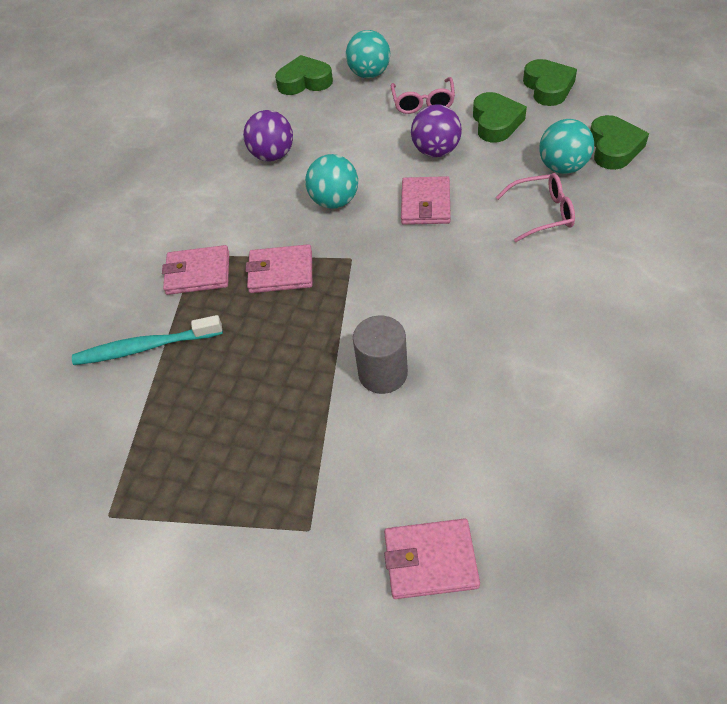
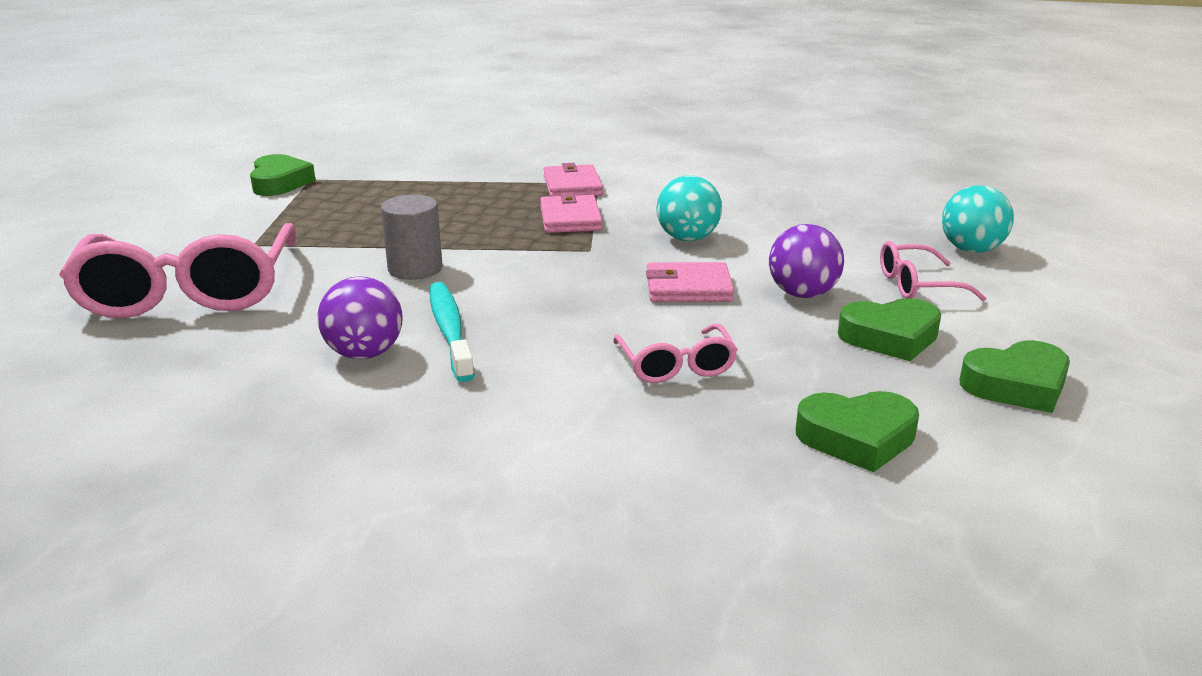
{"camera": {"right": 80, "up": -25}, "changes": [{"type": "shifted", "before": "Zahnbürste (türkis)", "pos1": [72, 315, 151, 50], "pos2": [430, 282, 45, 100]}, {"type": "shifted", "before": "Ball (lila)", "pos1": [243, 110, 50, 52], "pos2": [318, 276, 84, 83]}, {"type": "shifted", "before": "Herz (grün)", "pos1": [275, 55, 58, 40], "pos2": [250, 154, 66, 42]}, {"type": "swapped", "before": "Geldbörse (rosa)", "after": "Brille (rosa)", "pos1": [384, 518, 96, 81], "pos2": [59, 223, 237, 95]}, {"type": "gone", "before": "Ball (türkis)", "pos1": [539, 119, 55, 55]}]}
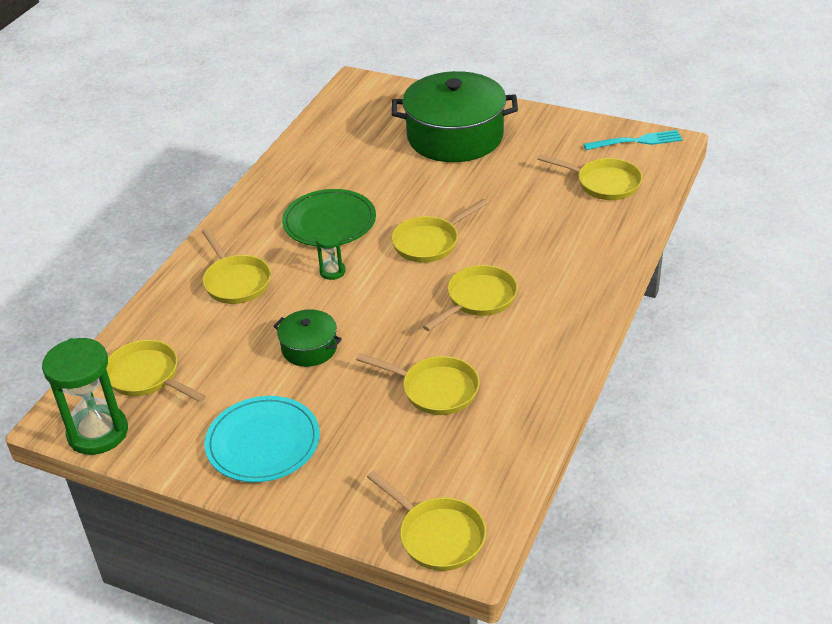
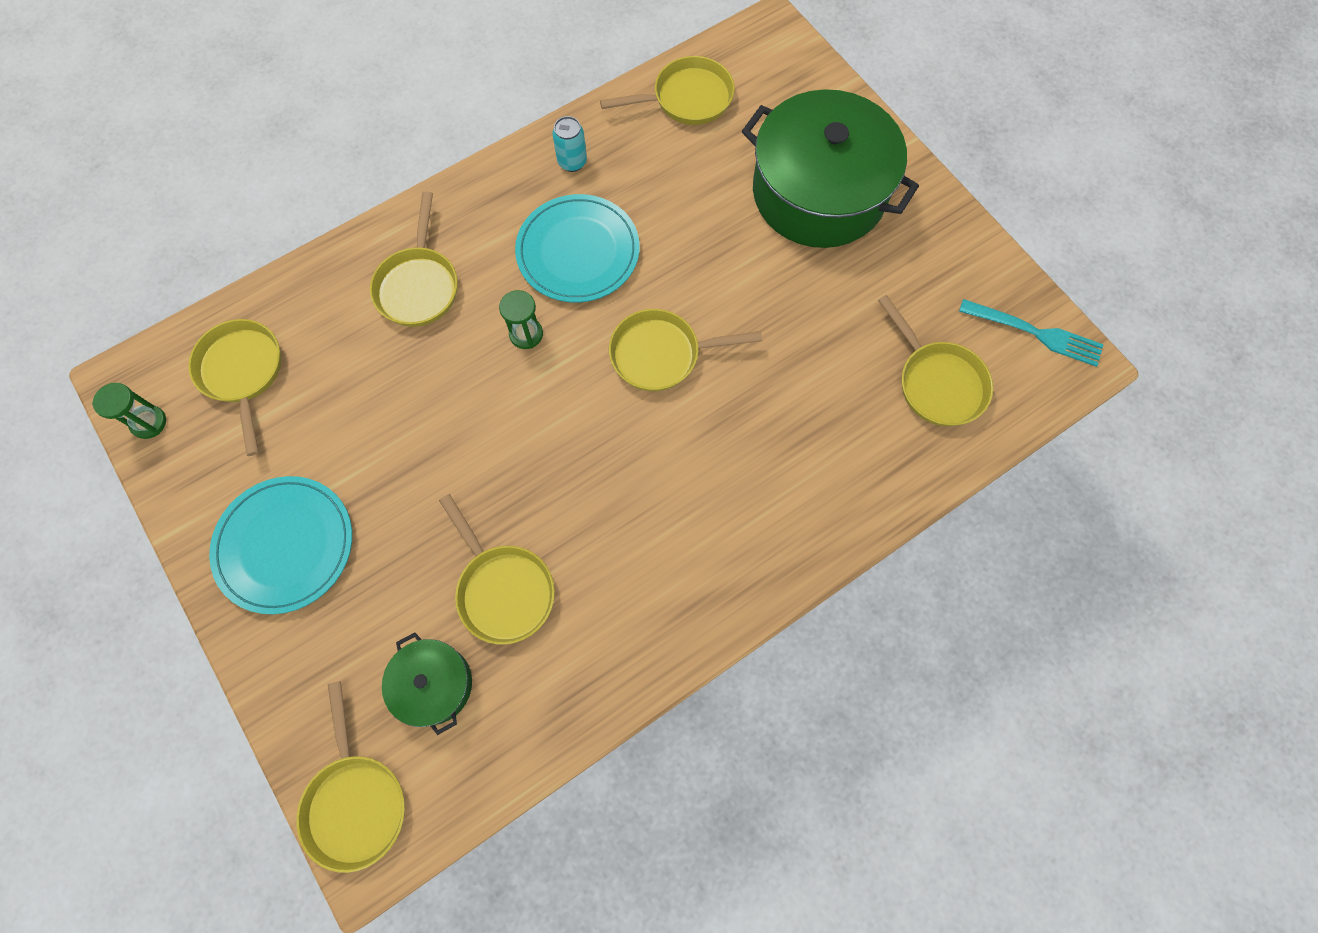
{"camera": {"right": 30, "up": 30}, "changes": [{"type": "scaled", "before": "Sanduhr (grün)", "pos1": [42, 338, 86, 117], "pos2": [92, 383, 74, 56], "scale": 0.49}, {"type": "shifted", "before": "Kochtopf (grün)", "pos1": [273, 309, 69, 58], "pos2": [382, 632, 90, 103]}, {"type": "repainted", "before": "Teller (grün)", "after": "Teller (türkis)", "pos1": [282, 189, 94, 57], "pos2": [515, 194, 125, 108]}, {"type": "shifted", "before": "Pfanne (gelb)", "pos1": [422, 265, 96, 66], "pos2": [600, 56, 135, 69]}, {"type": "new", "after": "Dose (türkis)", "pos2": [552, 116, 35, 56]}]}
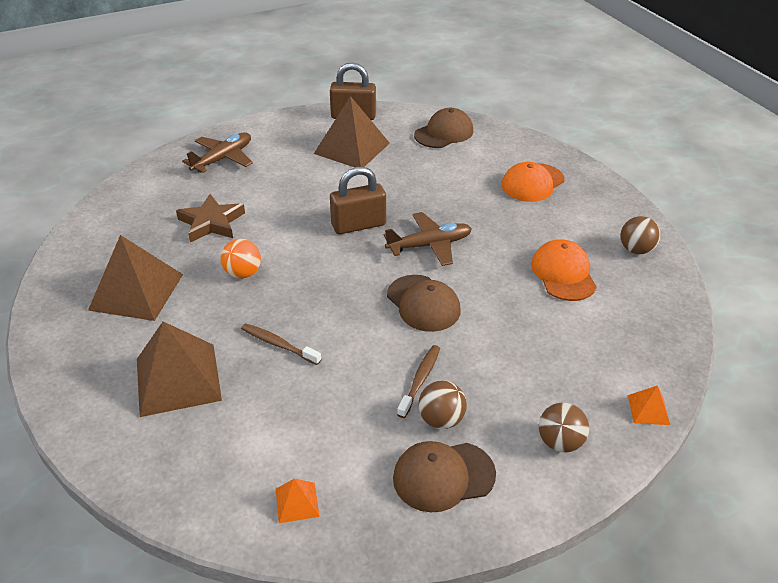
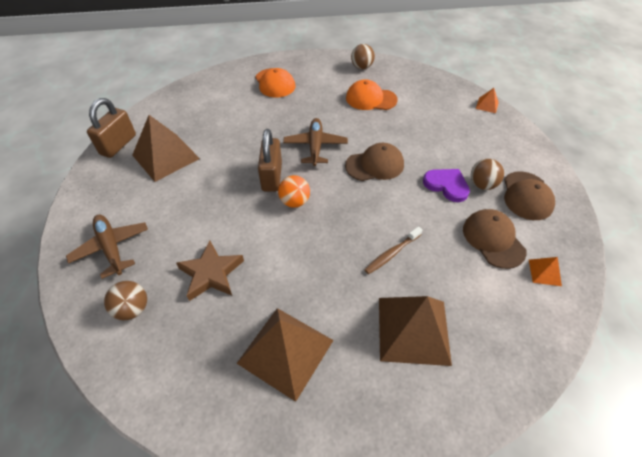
{"camera": {"right": -70, "up": 10}, "changes": [{"type": "shifted", "before": "Ball (orange)", "pos1": [221, 239, 40, 39], "pos2": [278, 175, 32, 33]}, {"type": "swapped", "before": "Zahnbürste (braun)", "after": "Herz (lila)", "pos1": [397, 345, 43, 73], "pos2": [423, 169, 47, 33]}, {"type": "shifted", "before": "Kappe (braun)", "pos1": [414, 108, 59, 40], "pos2": [463, 209, 64, 60]}, {"type": "shifted", "before": "Ball (braun)", "pos1": [539, 402, 50, 51], "pos2": [104, 281, 43, 39]}]}
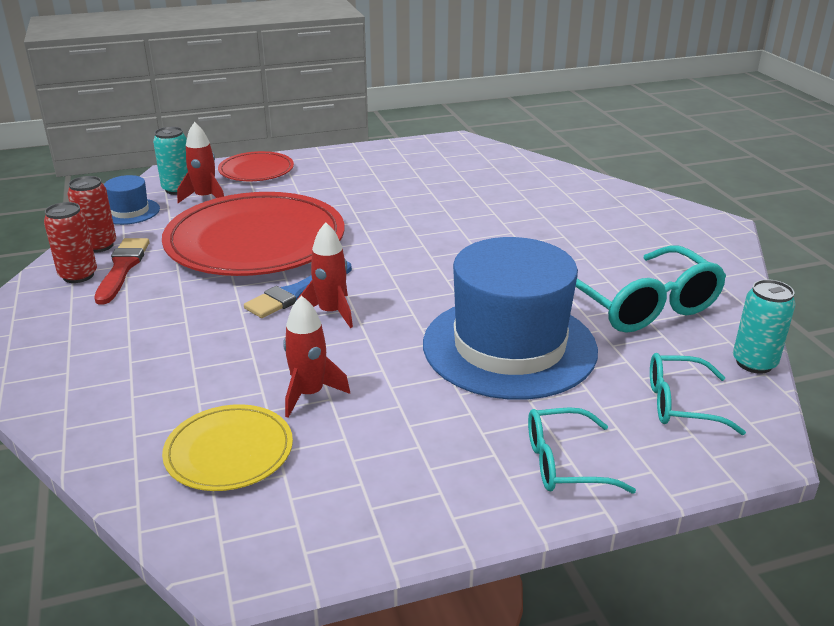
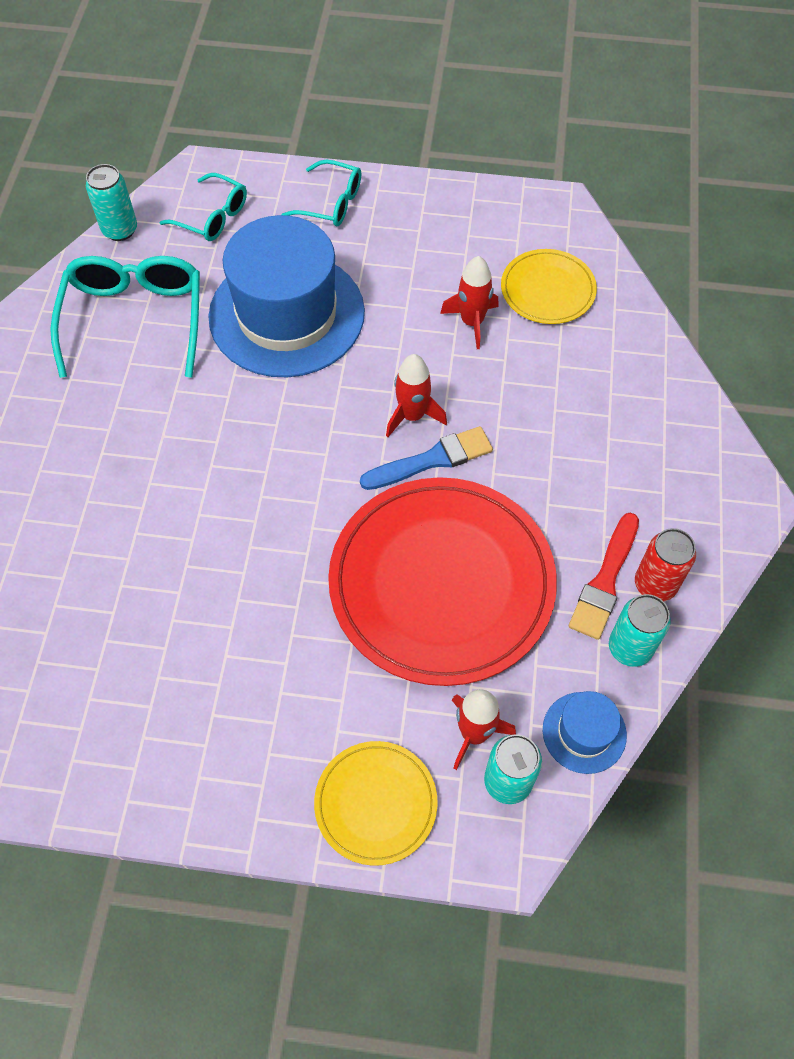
{"camera": {"right": -155, "up": 30}, "changes": [{"type": "repainted", "before": "Dose (rot)", "after": "Dose (türkis)", "pos1": [67, 176, 49, 77], "pos2": [609, 594, 62, 73]}, {"type": "repainted", "before": "Teller (rot)", "after": "Teller (gelb)", "pos1": [218, 151, 76, 30], "pos2": [314, 741, 124, 125]}]}
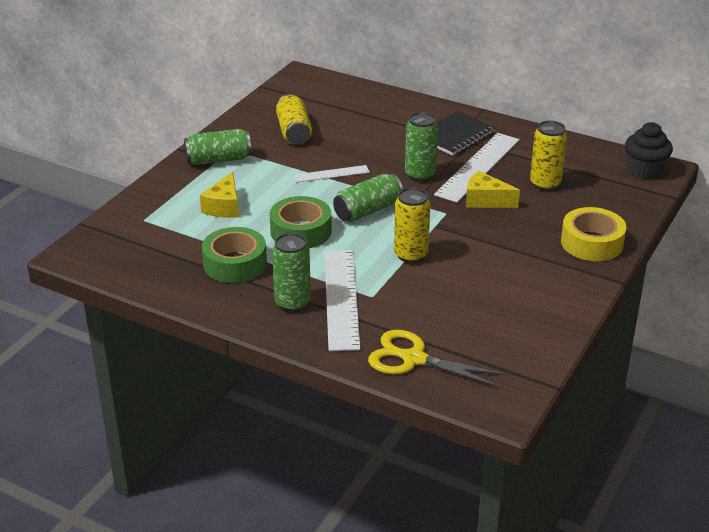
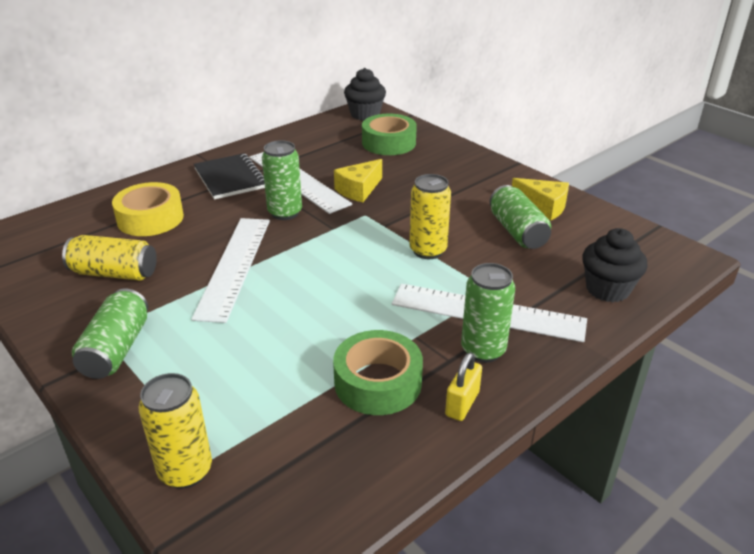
{"camera": {"right": -70, "up": 0}, "changes": [{"type": "shifted", "before": "Käse (gelb)", "pos1": [200, 172, 39, 46], "pos2": [512, 178, 57, 43]}, {"type": "shifted", "before": "Klebeband (grün)", "pos1": [270, 196, 62, 52], "pos2": [362, 114, 55, 41]}, {"type": "scaled", "before": "Lineal (weiß)", "pos1": [293, 165, 77, 18], "pos2": [191, 218, 79, 105], "scale": 1.86}, {"type": "shifted", "before": "Dose (grün)", "pos1": [333, 173, 70, 49], "pos2": [490, 185, 61, 64]}, {"type": "swapped", "before": "Schere (gelb)", "after": "Muffin (schwarz)", "pos1": [368, 330, 138, 58], "pos2": [582, 228, 66, 74]}, {"type": "shifted", "before": "Dose (gelb)", "pos1": [530, 120, 37, 71], "pos2": [139, 373, 73, 116]}, {"type": "shifted", "before": "Klebeband (gelb)", "pos1": [561, 207, 66, 54], "pos2": [112, 182, 72, 54]}, {"type": "new", "after": "Vorhängeschloss (gelb)", "pos2": [445, 352, 37, 69]}]}
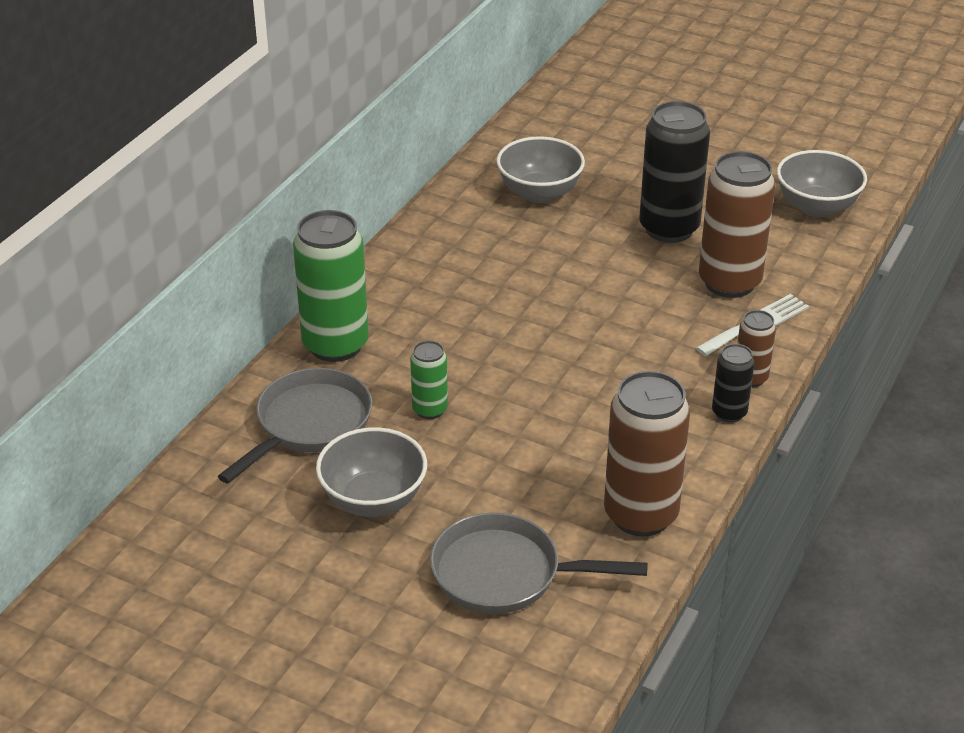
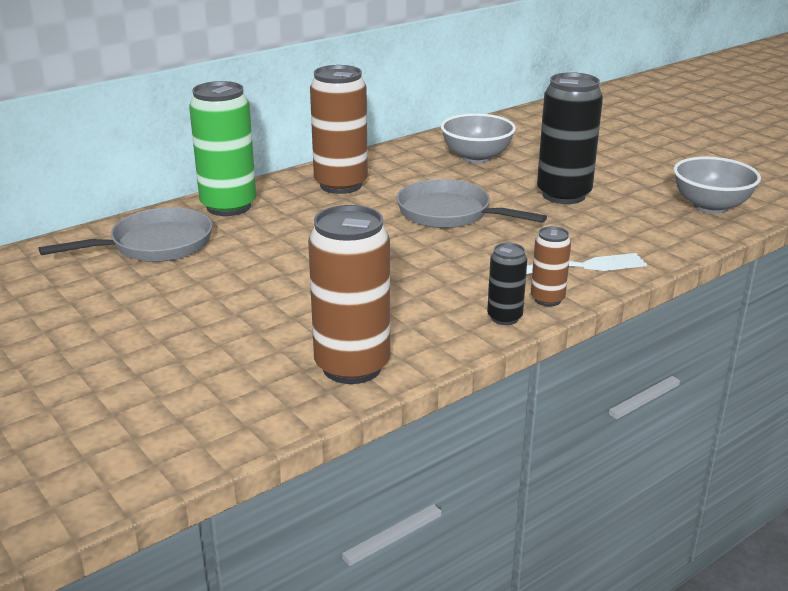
{"camera": {"right": 25, "up": -10}, "changes": [{"type": "gone", "before": "Schüssel (grau)", "pos1": [316, 427, 111, 90]}, {"type": "gone", "before": "Dose (grün)", "pos1": [410, 341, 38, 78]}, {"type": "shifted", "before": "Pfanne (grau)", "pos1": [430, 513, 218, 101], "pos2": [397, 179, 150, 49]}, {"type": "shifted", "before": "Dose (braun)", "pos1": [699, 151, 77, 147], "pos2": [310, 65, 58, 129]}]}
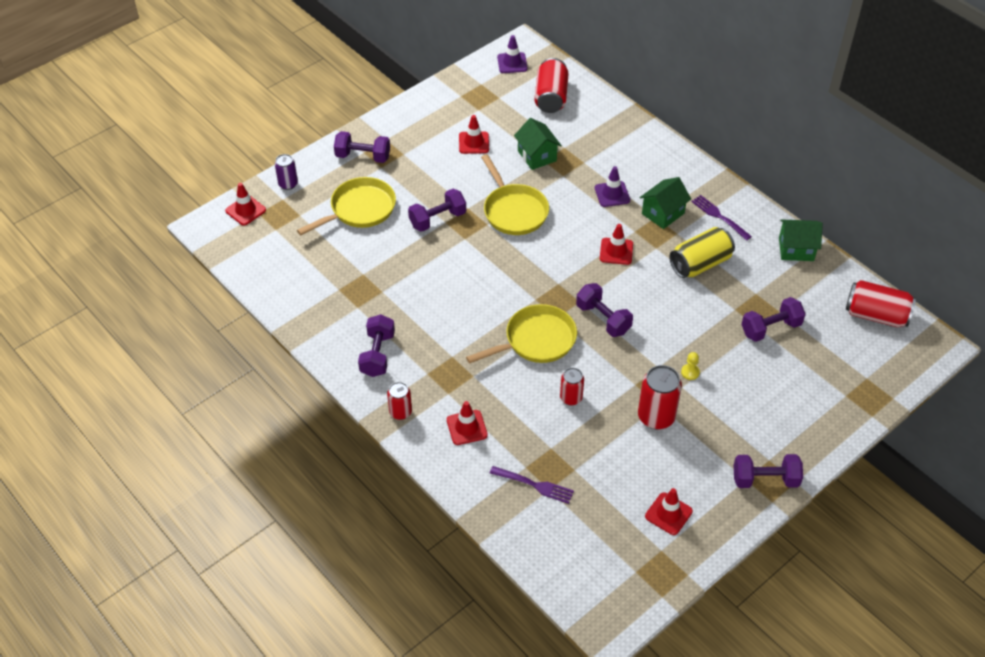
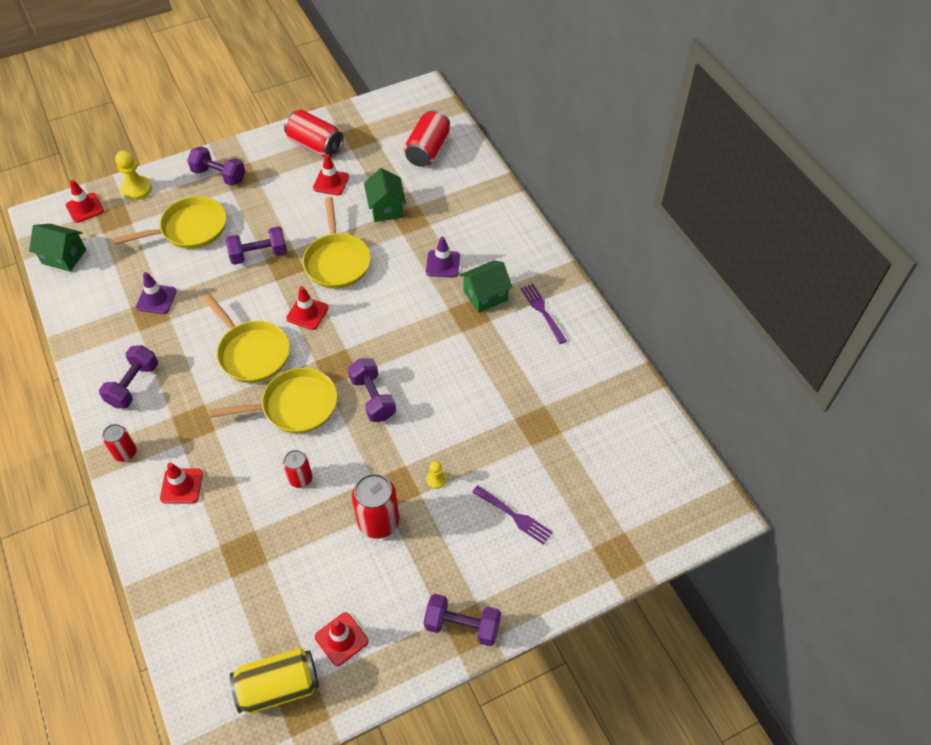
{"camera": {"right": 15, "up": 5}, "changes": [{"type": "swapped", "before": "Dose (lila)", "after": "Bauer (gelb)", "pos1": [275, 154, 23, 36], "pos2": [115, 150, 37, 50]}, {"type": "shifted", "before": "Gabel (lila)", "pos1": [490, 466, 84, 38], "pos2": [472, 485, 81, 60]}, {"type": "shifted", "before": "Leitkegel (lila)", "pos1": [497, 35, 31, 38], "pos2": [136, 272, 41, 42]}, {"type": "shifted", "before": "Leitkegel (rot)", "pos1": [600, 224, 33, 41], "pos2": [286, 286, 43, 44]}, {"type": "shifted", "before": "Dose (gelb)", "pos1": [669, 227, 66, 51], "pos2": [230, 648, 89, 65]}, {"type": "gone", "before": "Hantel (lila)", "pos1": [741, 297, 65, 45]}, {"type": "shifted", "before": "Haus (grün)", "pos1": [779, 219, 44, 42], "pos2": [29, 224, 57, 48]}, {"type": "shifted", "before": "Dose (rot)", "pos1": [846, 280, 70, 47], "pos2": [284, 110, 60, 47]}, {"type": "new", "after": "Pfanne (gelb)", "pos2": [203, 294, 87, 89]}]}
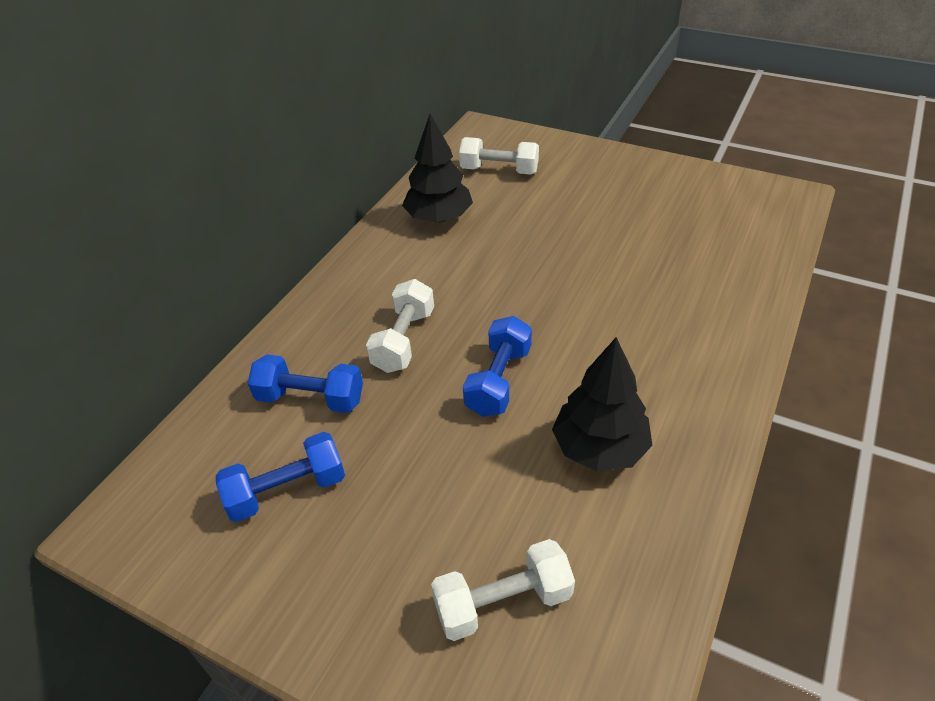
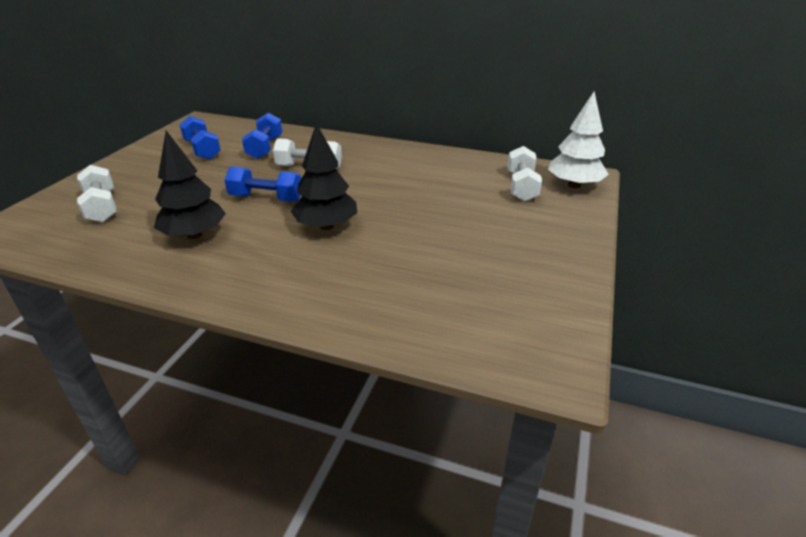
{"camera": {"right": 80, "up": -10}, "changes": [{"type": "shifted", "before": "Baum (schwarz)", "pos1": [402, 114, 71, 109], "pos2": [291, 123, 66, 107]}, {"type": "new", "after": "Baum (weiß)", "pos2": [548, 92, 61, 96]}]}
